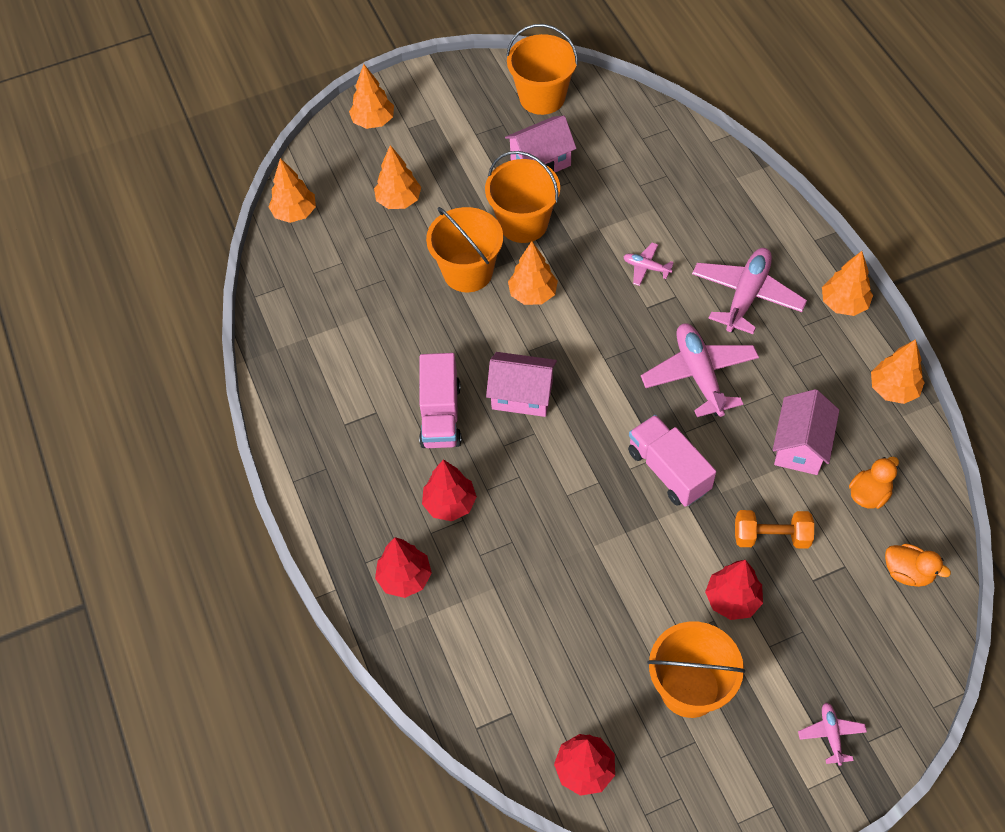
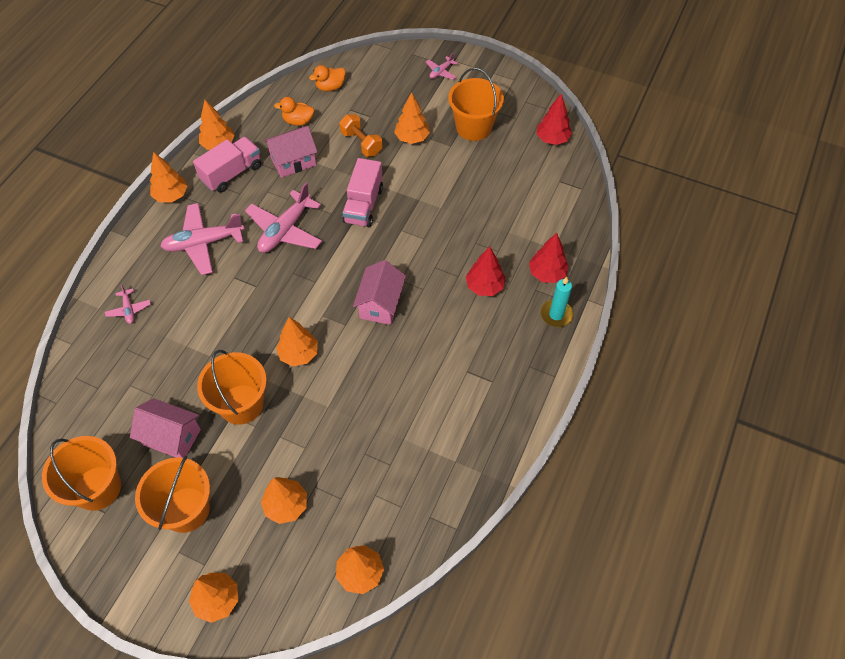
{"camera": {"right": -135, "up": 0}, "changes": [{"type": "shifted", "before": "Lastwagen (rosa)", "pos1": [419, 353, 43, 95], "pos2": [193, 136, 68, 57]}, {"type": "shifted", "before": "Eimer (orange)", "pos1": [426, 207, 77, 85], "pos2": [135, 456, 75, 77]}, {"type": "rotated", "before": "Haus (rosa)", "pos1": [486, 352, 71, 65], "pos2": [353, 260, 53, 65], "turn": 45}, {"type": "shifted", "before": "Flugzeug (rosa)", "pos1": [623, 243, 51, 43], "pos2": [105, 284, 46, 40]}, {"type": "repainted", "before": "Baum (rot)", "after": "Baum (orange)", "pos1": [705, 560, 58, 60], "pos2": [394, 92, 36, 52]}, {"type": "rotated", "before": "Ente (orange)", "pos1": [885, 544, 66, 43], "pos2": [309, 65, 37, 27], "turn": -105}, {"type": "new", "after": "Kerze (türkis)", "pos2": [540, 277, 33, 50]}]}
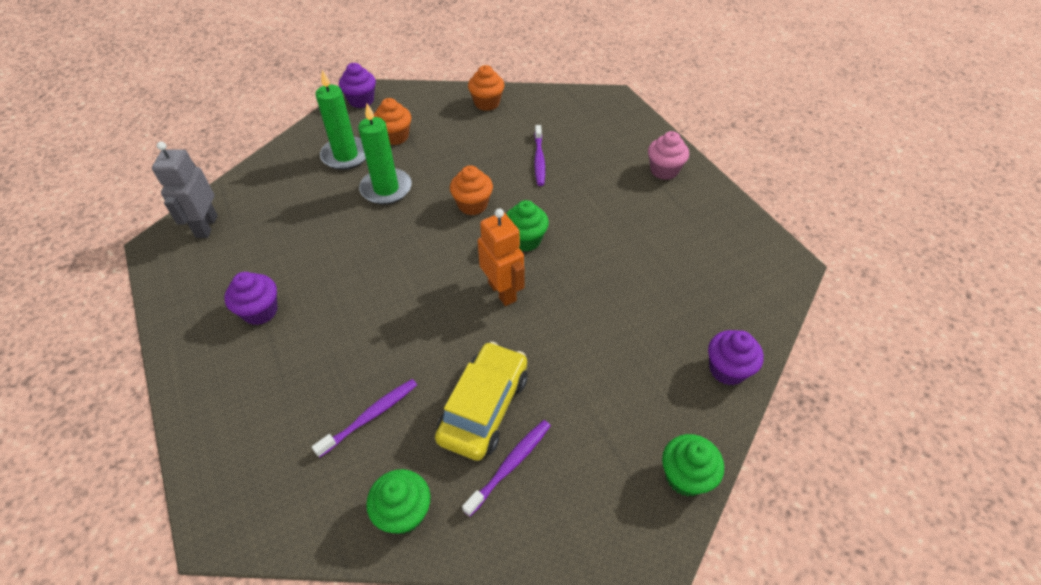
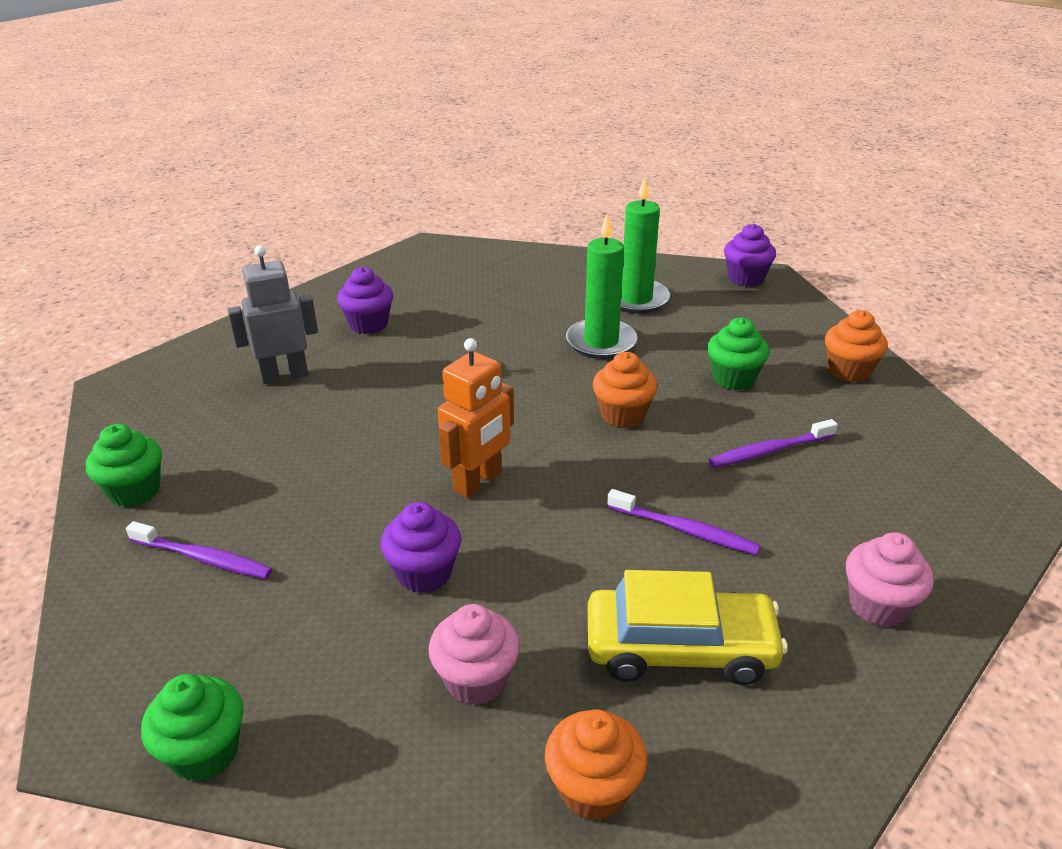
{"camera": {"right": 70, "up": -15}, "changes": [{"type": "shifted", "before": "Roboter (grau)", "pos1": [152, 142, 66, 96], "pos2": [228, 245, 90, 139]}, {"type": "shifted", "before": "Zahnbürste (lila)", "pos1": [312, 379, 105, 79], "pos2": [607, 489, 153, 66]}, {"type": "shifted", "before": "Muffin (orange)", "pos1": [374, 98, 37, 47], "pos2": [545, 710, 102, 111]}, {"type": "shifted", "before": "Auto (gelb)", "pos1": [435, 341, 92, 120], "pos2": [588, 570, 200, 115]}, {"type": "shifted", "before": "Muffin (grün)", "pos1": [506, 200, 43, 51], "pos2": [707, 317, 62, 73]}, {"type": "shifted", "before": "Muffin (lila)", "pos1": [708, 330, 56, 55], "pos2": [381, 502, 80, 91]}, {"type": "new", "after": "Muffin (rosa)", "pos2": [428, 604, 92, 101]}]}
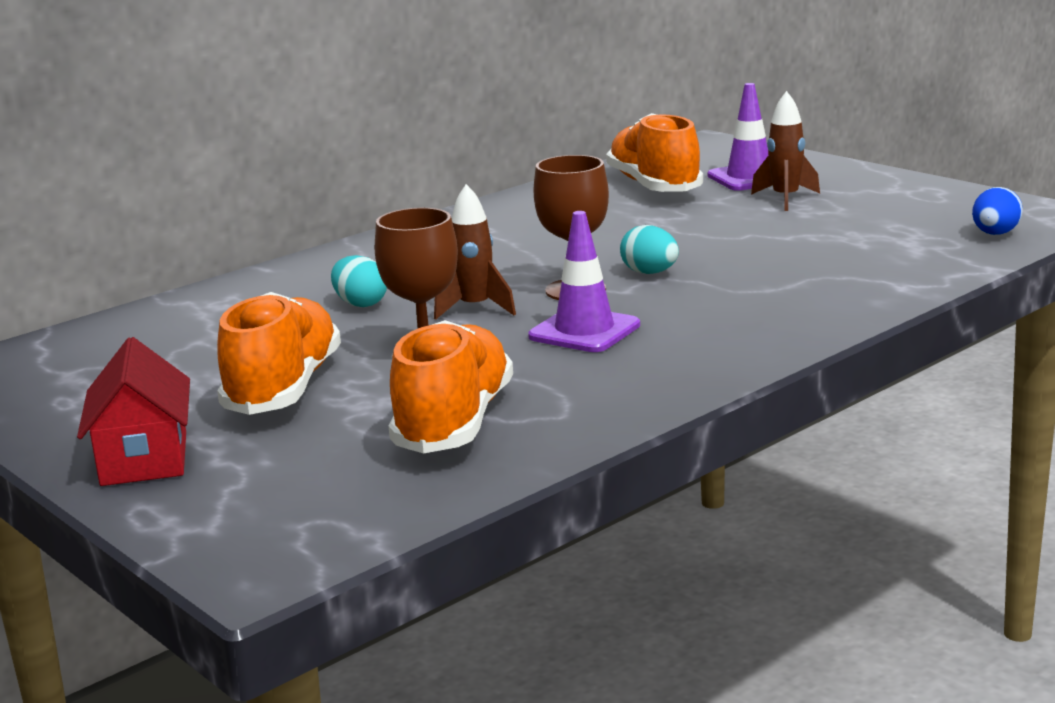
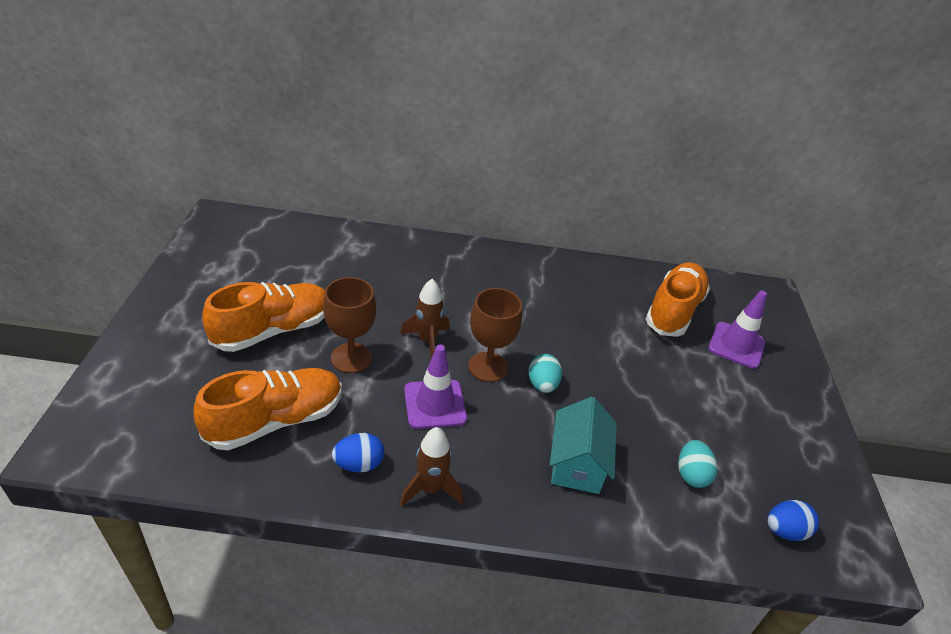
{"camera": {"right": 40, "up": 20}, "changes": [{"type": "gone", "before": "Haus (rot)", "pos1": [77, 337, 113, 149]}, {"type": "shifted", "before": "Ei (türkis)", "pos1": [331, 255, 56, 52], "pos2": [678, 440, 39, 48]}, {"type": "shifted", "before": "Rakete (braun)", "pos1": [751, 91, 69, 120], "pos2": [400, 427, 63, 80]}, {"type": "new", "after": "Ei (blau)", "pos2": [332, 433, 52, 39]}, {"type": "new", "after": "Haus (türkis)", "pos2": [550, 397, 67, 97]}]}
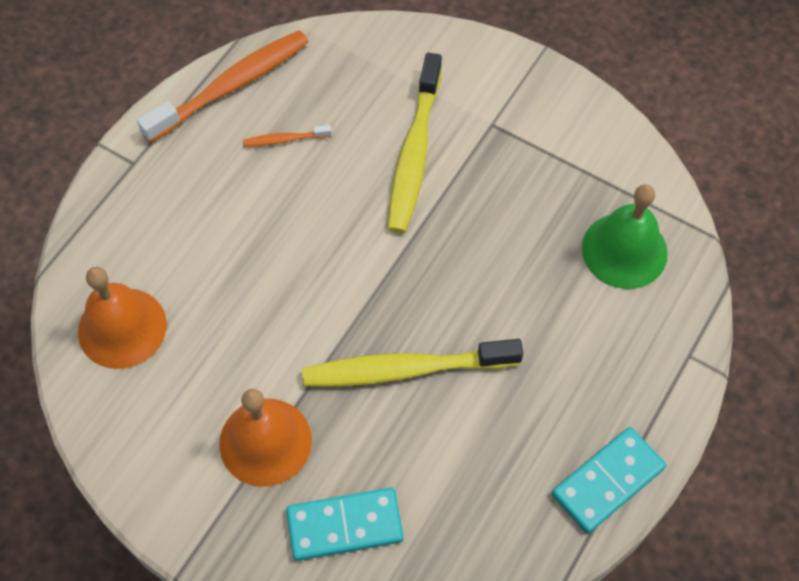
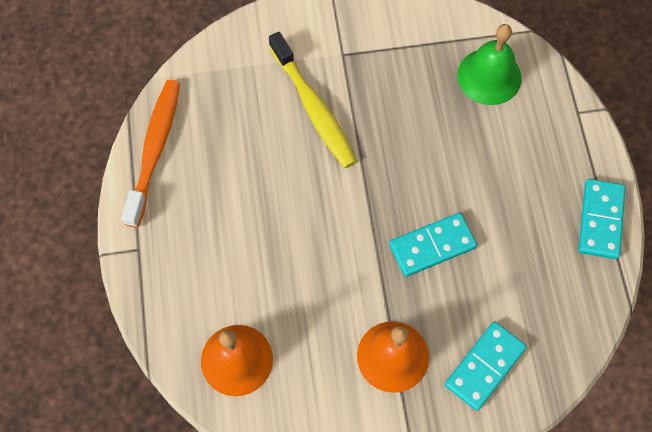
{"camera": {"right": -40, "up": 5}, "changes": [{"type": "gone", "before": "Zahnbürste (orange)", "pos1": [243, 125, 89, 22]}, {"type": "swapped", "before": "Zahnbürste (gelb)", "after": "Dominostein (türkis)", "pos1": [302, 339, 221, 48], "pos2": [389, 213, 88, 64]}]}
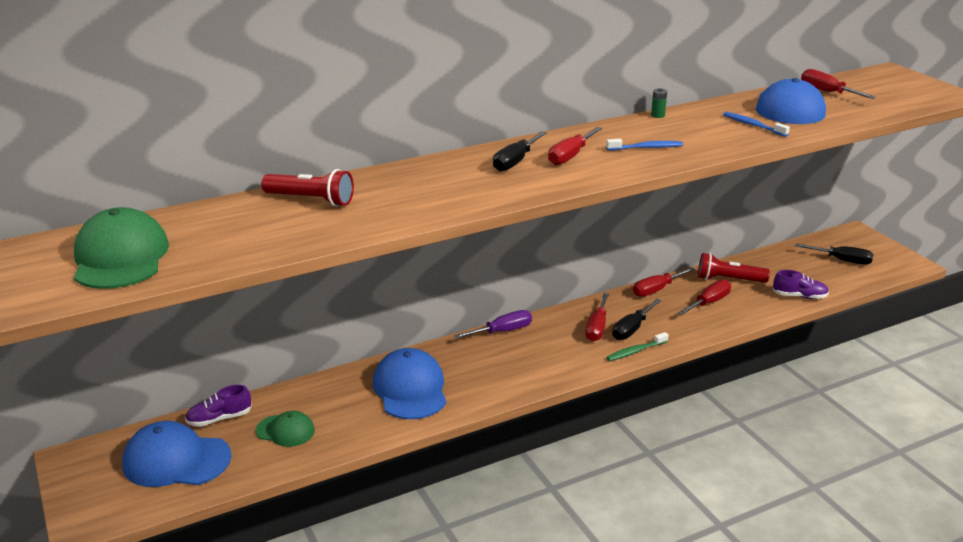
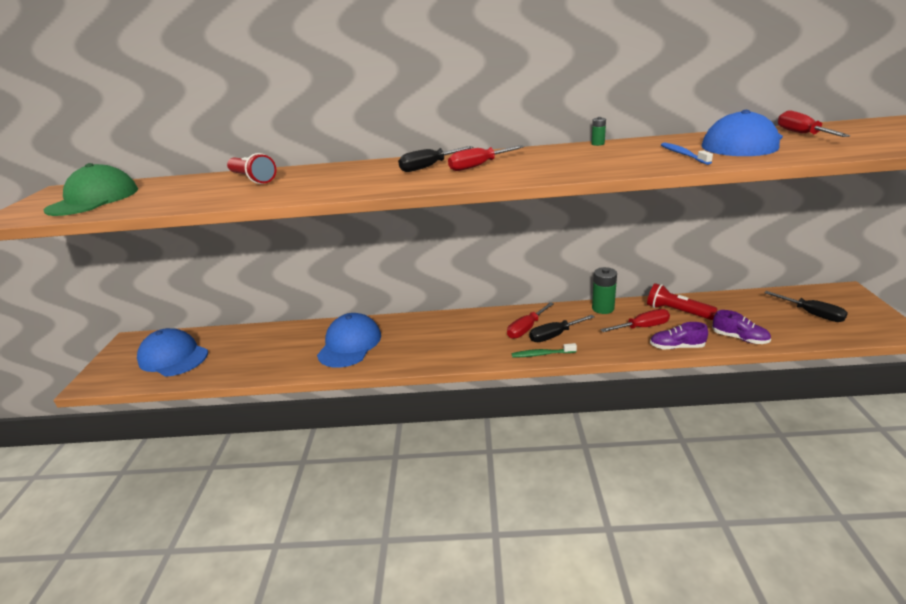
{"camera": {"right": 30, "up": 0}, "changes": [{"type": "shifted", "before": "Schuh (lila)", "pos1": [185, 385, 67, 42], "pos2": [650, 322, 58, 27]}, {"type": "gone", "before": "Kappe (grün)", "pos1": [256, 411, 59, 36]}, {"type": "gone", "before": "Schraubenzieher (lila)", "pos1": [454, 310, 78, 29]}, {"type": "gone", "before": "Zahnbürste (blau)", "pos1": [606, 139, 77, 11]}, {"type": "swapped", "before": "Schraubenzieher (rot)", "after": "Batterie (grün)", "pos1": [633, 267, 62, 30], "pos2": [592, 267, 25, 47]}]}
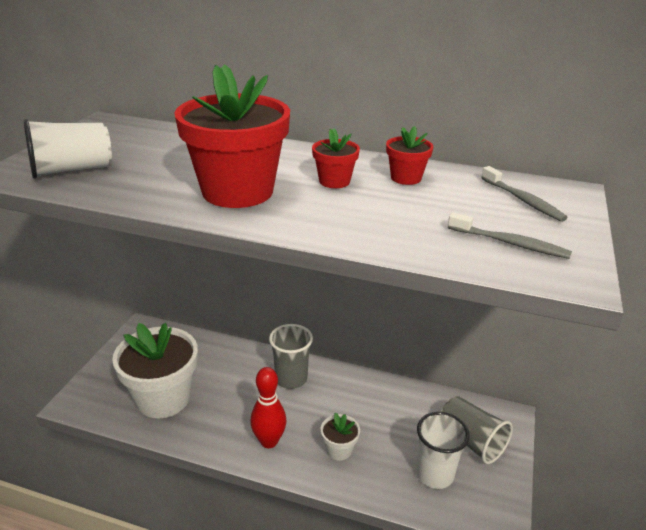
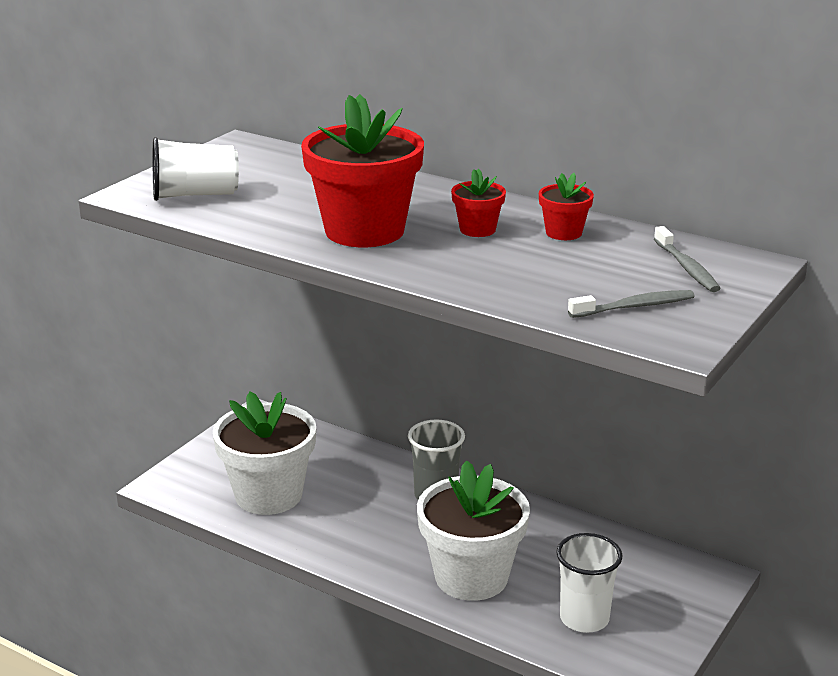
{"camera": {"right": 15, "up": -5}, "changes": [{"type": "gone", "before": "Bowlingkegel (rot)", "pos1": [250, 367, 36, 81]}, {"type": "scaled", "before": "Blumentopf (weiß)", "pos1": [321, 413, 39, 47], "pos2": [417, 460, 113, 141], "scale": 2.2}, {"type": "gone", "before": "Becher (grau)", "pos1": [441, 396, 72, 68]}, {"type": "rotated", "before": "Zahnbürste (grau)", "pos1": [448, 212, 124, 47], "pos2": [568, 290, 127, 28], "turn": -60}]}
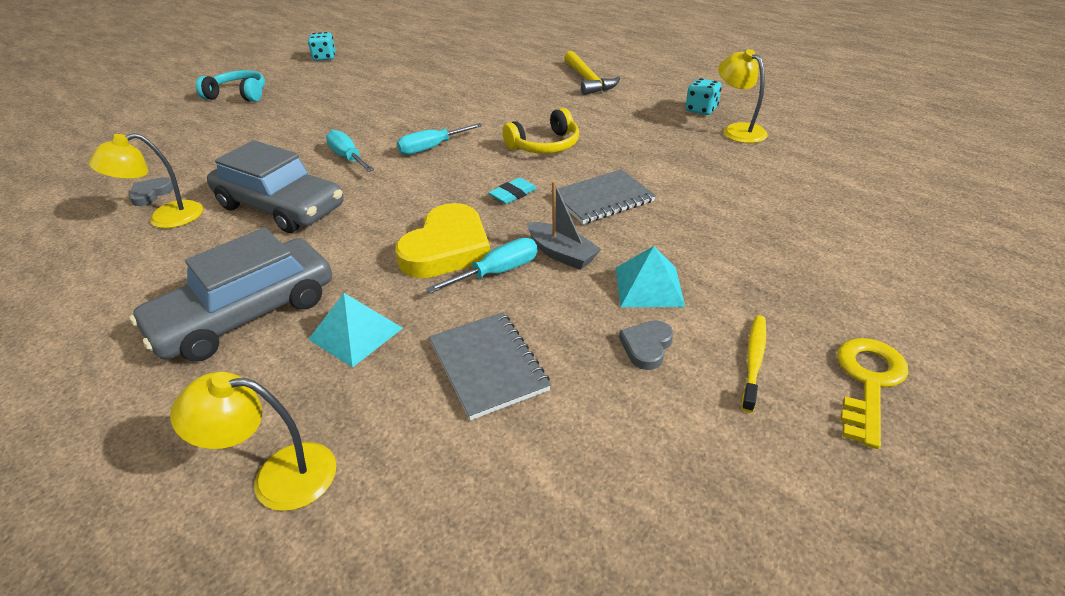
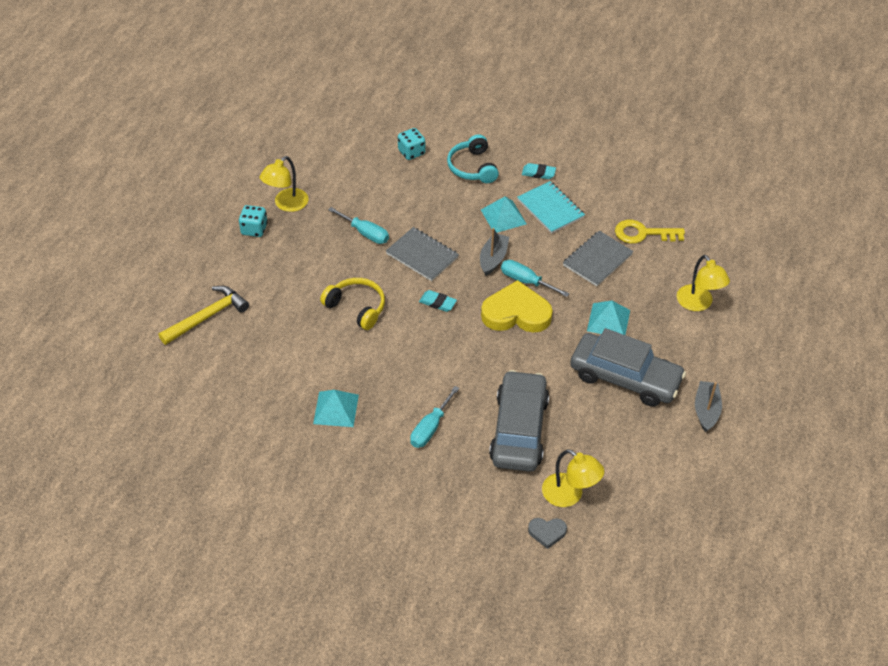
{"camera": {"right": -115, "up": 10}, "changes": [{"type": "shifted", "before": "Kopfhörer (türkis)", "pos1": [196, 70, 69, 32], "pos2": [447, 134, 52, 49]}, {"type": "shifted", "before": "Spielwürfel (türkis)", "pos1": [308, 32, 28, 29], "pos2": [398, 128, 27, 32]}, {"type": "shifted", "before": "Schraubenzieher (türkis)", "pos1": [397, 123, 86, 32], "pos2": [328, 207, 61, 37]}, {"type": "swapped", "before": "Herz (grau)", "after": "Notizbuch (türkis)", "pos1": [619, 320, 54, 50], "pos2": [517, 181, 68, 53]}, {"type": "swapped", "before": "Zahnbürste (gelb)", "after": "Radiergummi (türkis)", "pos1": [742, 315, 24, 98], "pos2": [522, 163, 34, 16]}, {"type": "shifted", "before": "Schlüssel (gelb)", "pos1": [837, 338, 71, 111], "pos2": [615, 220, 70, 24]}, {"type": "new", "after": "Pyramide (türkis)", "pos2": [313, 390, 46, 37]}, {"type": "new", "after": "Boot (grau)", "pos2": [695, 381, 27, 51]}]}
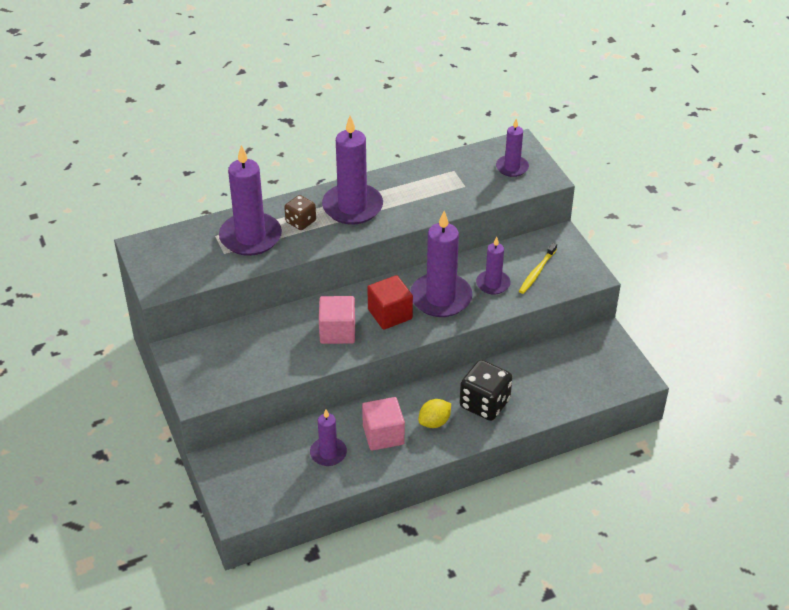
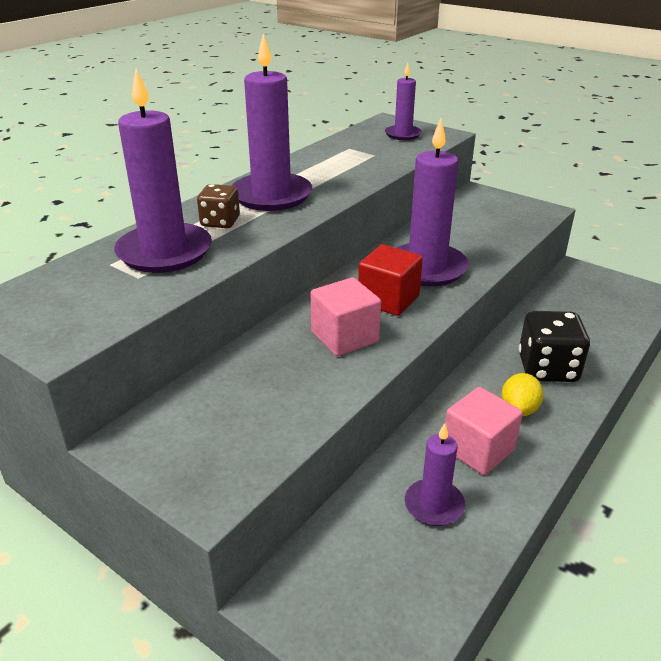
{"camera": {"right": -30, "up": -10}, "changes": [{"type": "gone", "before": "Kerze (lila)", "pos1": [476, 237, 35, 58]}, {"type": "gone", "before": "Zahnbürste (gelb)", "pos1": [519, 243, 38, 51]}]}
